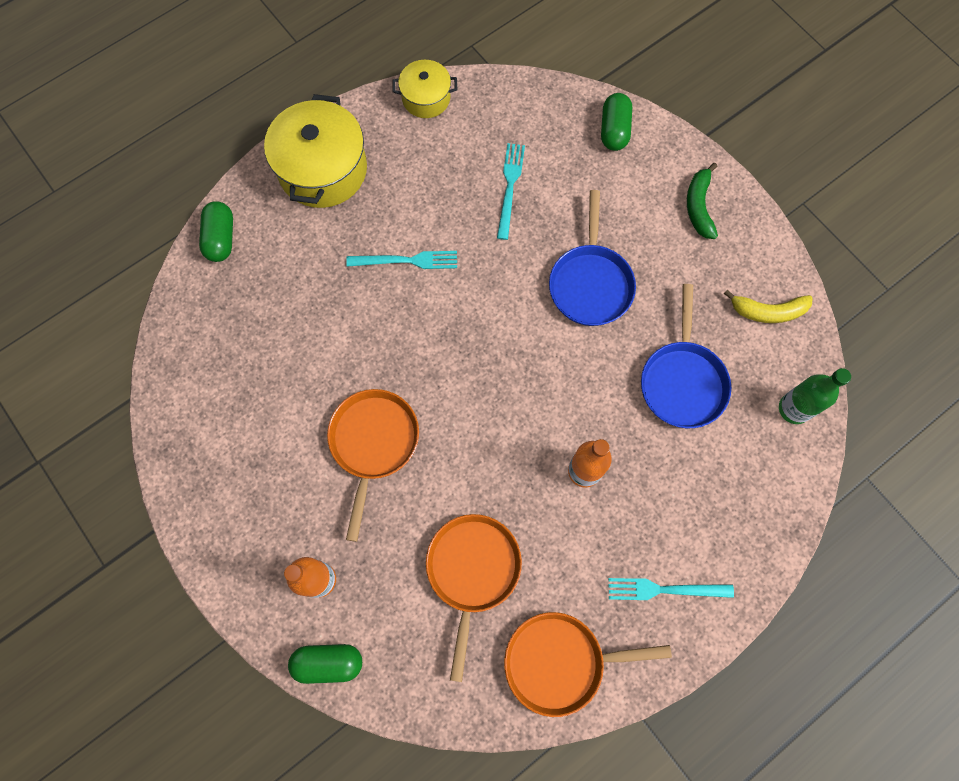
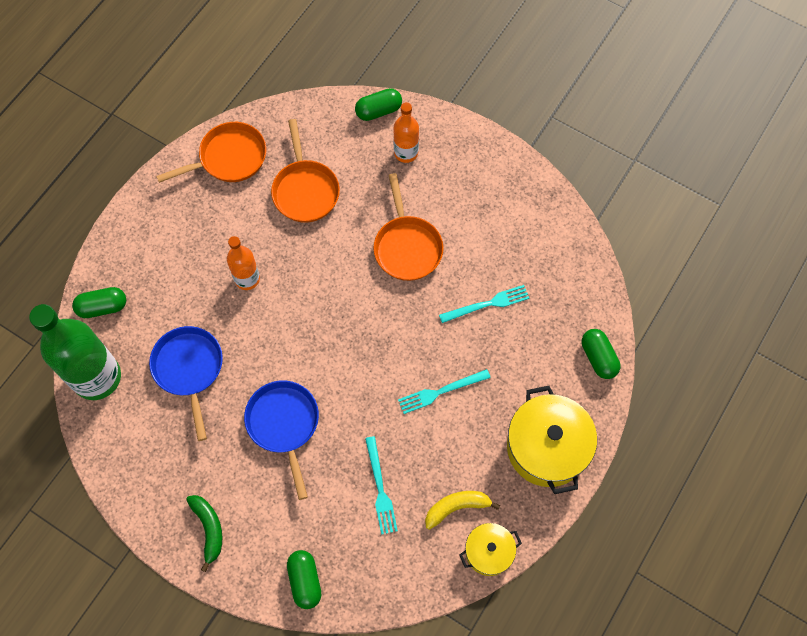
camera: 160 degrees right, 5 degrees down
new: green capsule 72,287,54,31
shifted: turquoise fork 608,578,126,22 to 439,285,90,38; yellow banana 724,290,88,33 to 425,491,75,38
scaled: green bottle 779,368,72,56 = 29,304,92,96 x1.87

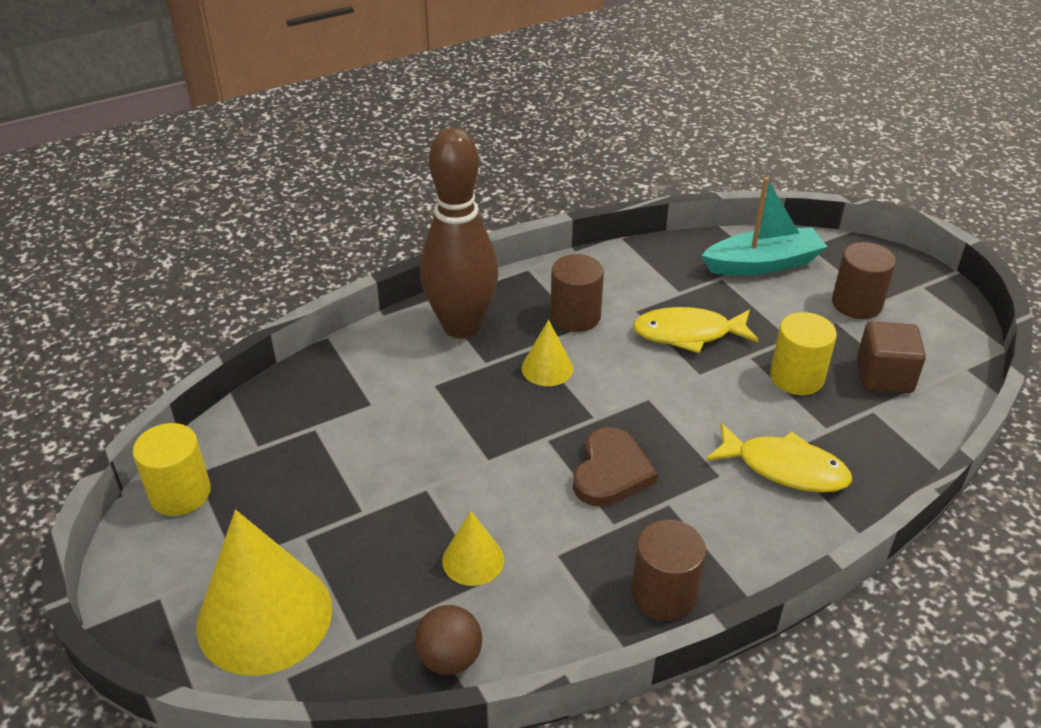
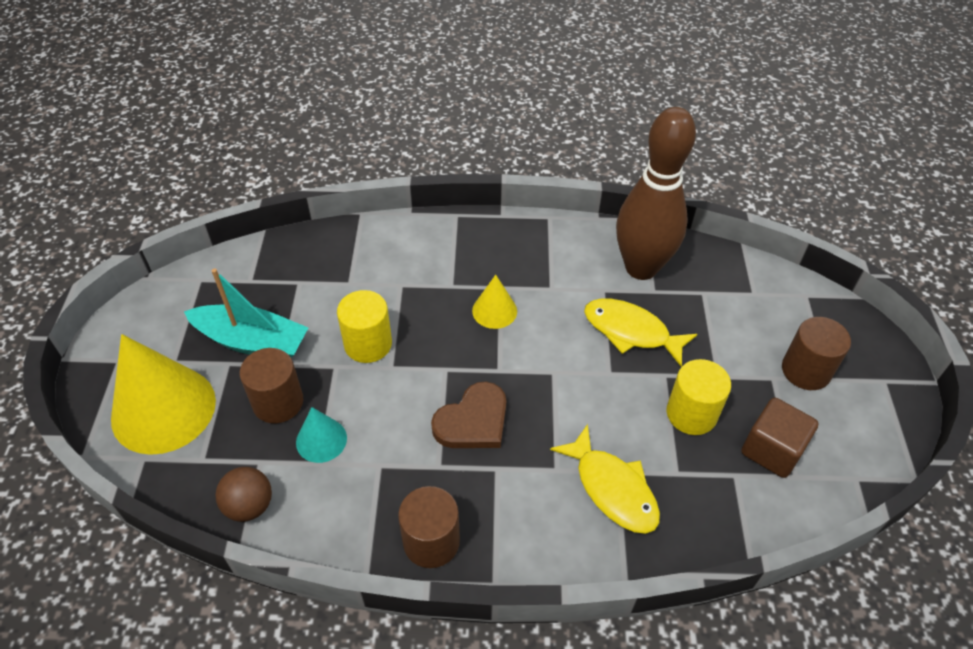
camera: 30 degrees right, 10 degrees up
shifted: yellow cylinder 133,423,78,93 to 337,290,55,73; brown bowling pin 420,128,79,211 to 616,107,80,173; brown cylinder 550,254,54,78 to 240,348,63,76; turquoise boat 701,177,127,98 to 184,268,124,90
repainted: yellow cone 442,511,62,75 to turquoise cone 296,407,51,56

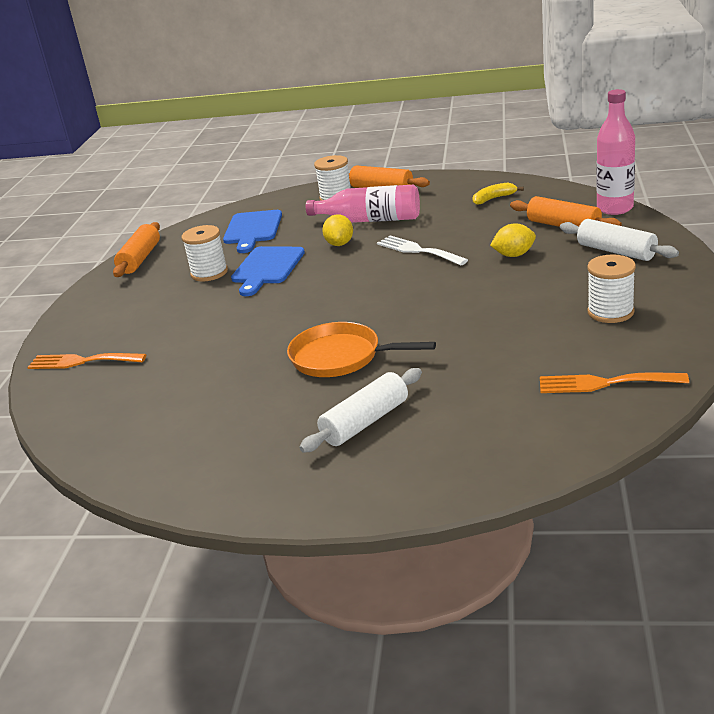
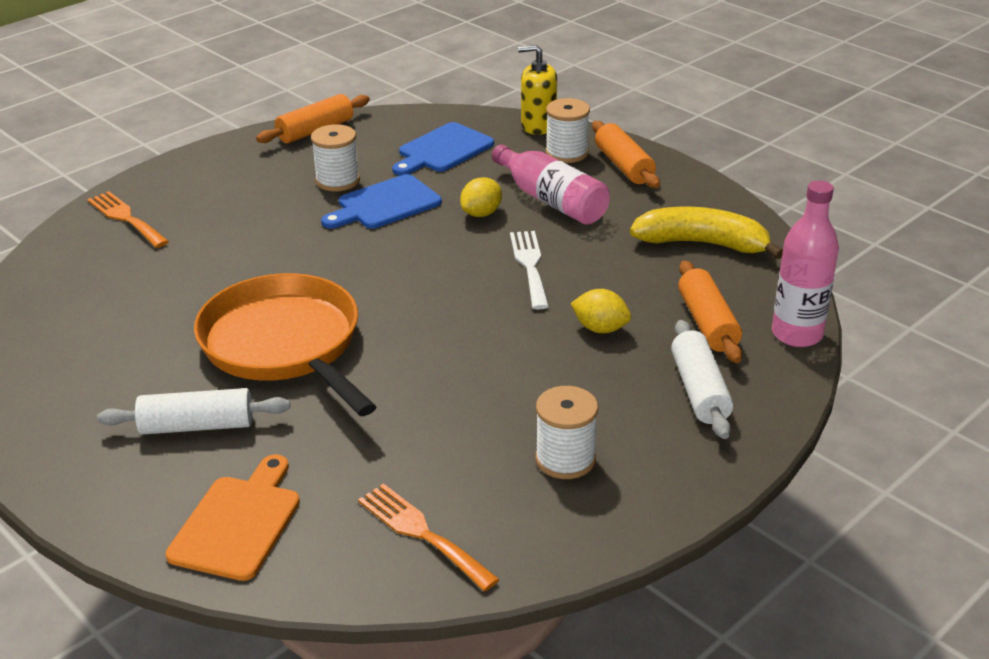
camera: 35 degrees right, 5 degrees up
new: orange cutting board 166,454,134,127; yellow soap dispenser 518,45,39,90
scaled: orange pan 287,322,149,55 = 194,273,183,143 x1.52; yellow banana 473,183,51,22 = 630,207,153,52 x1.97

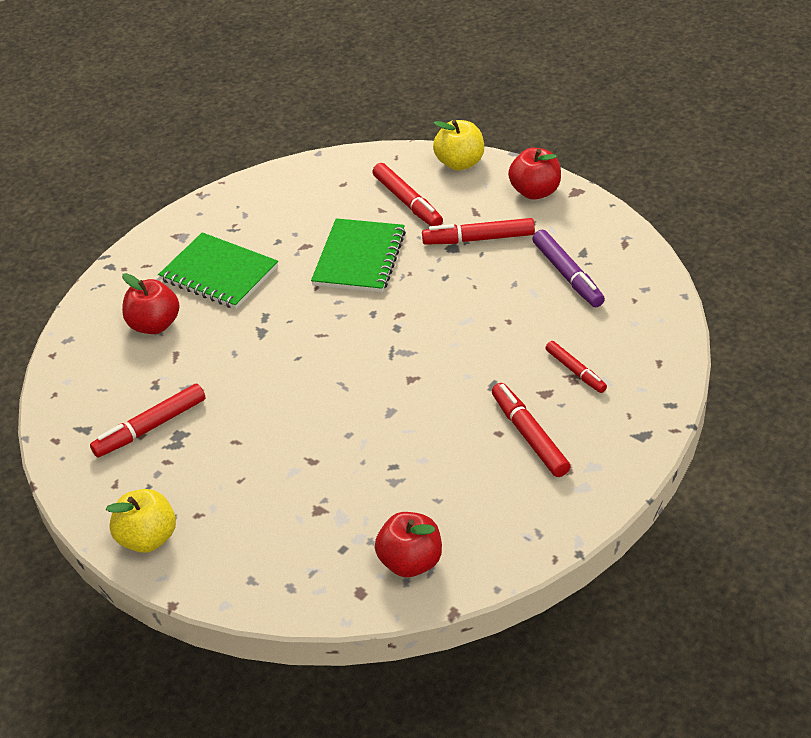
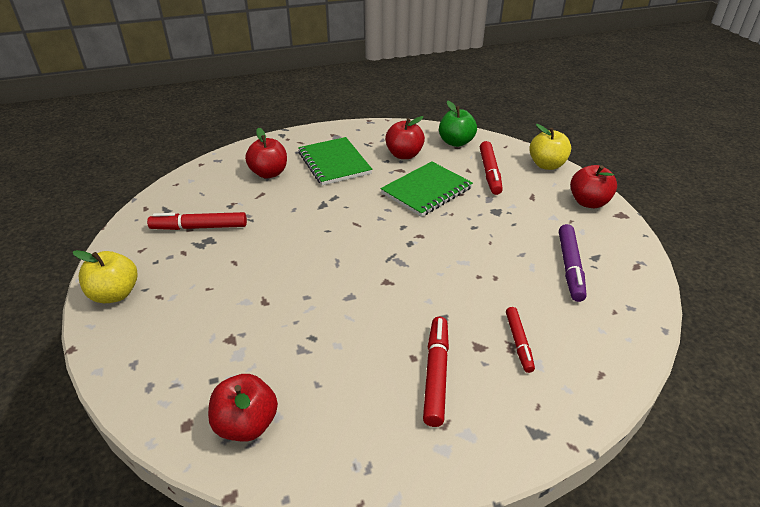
camera: 30 degrees right, 5 degrees down
gone: red marker 422,218,113,27
new: red apple 385,116,40,43; green apple 439,100,38,47

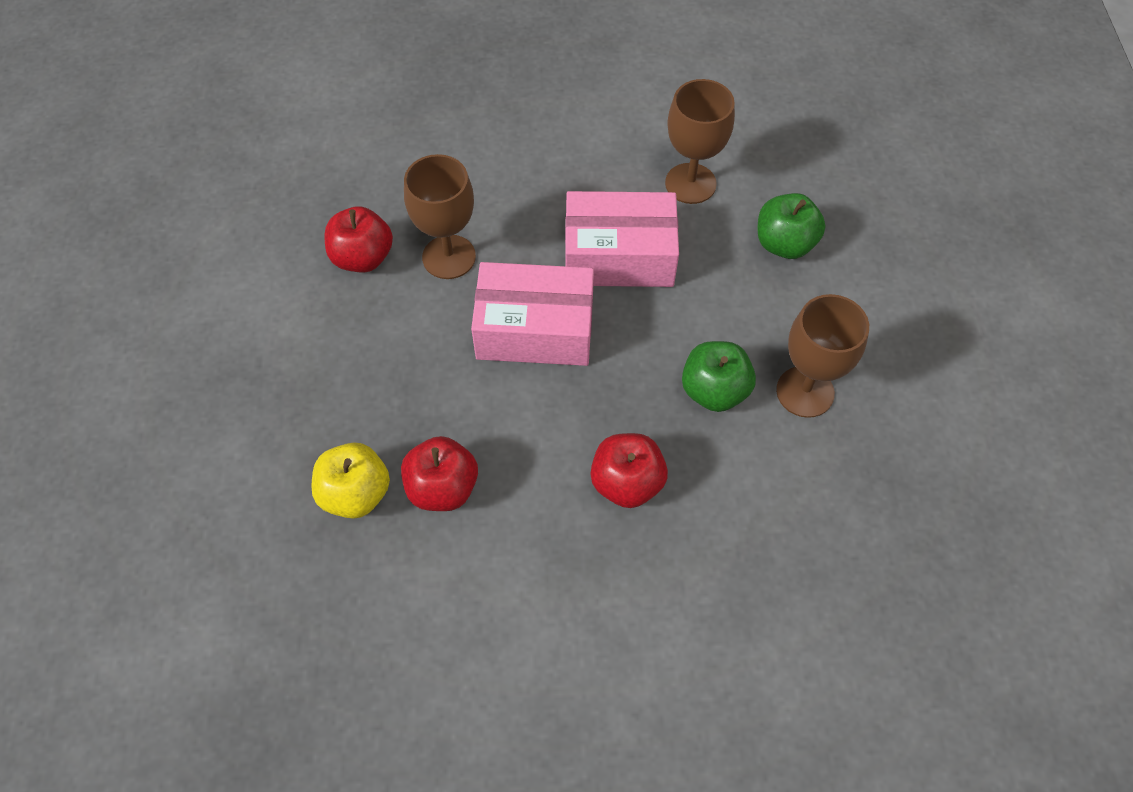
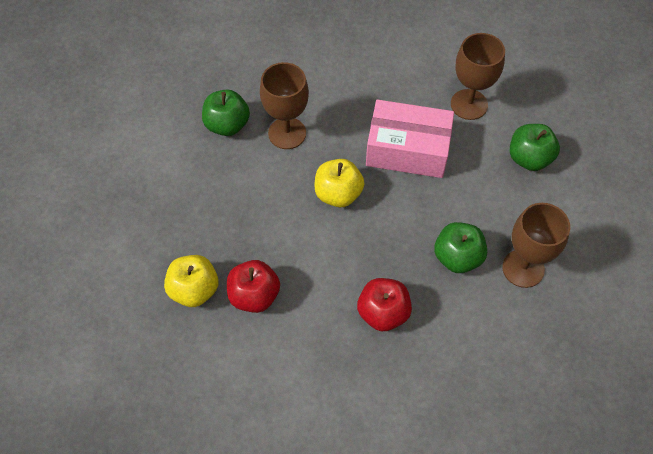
camera: 10 degrees right, 0 degrees up
swapped: pink box 471,262,123,104 to yellow apple 314,159,50,48
repainted: red apple 325,206,68,66 to green apple 202,89,48,47

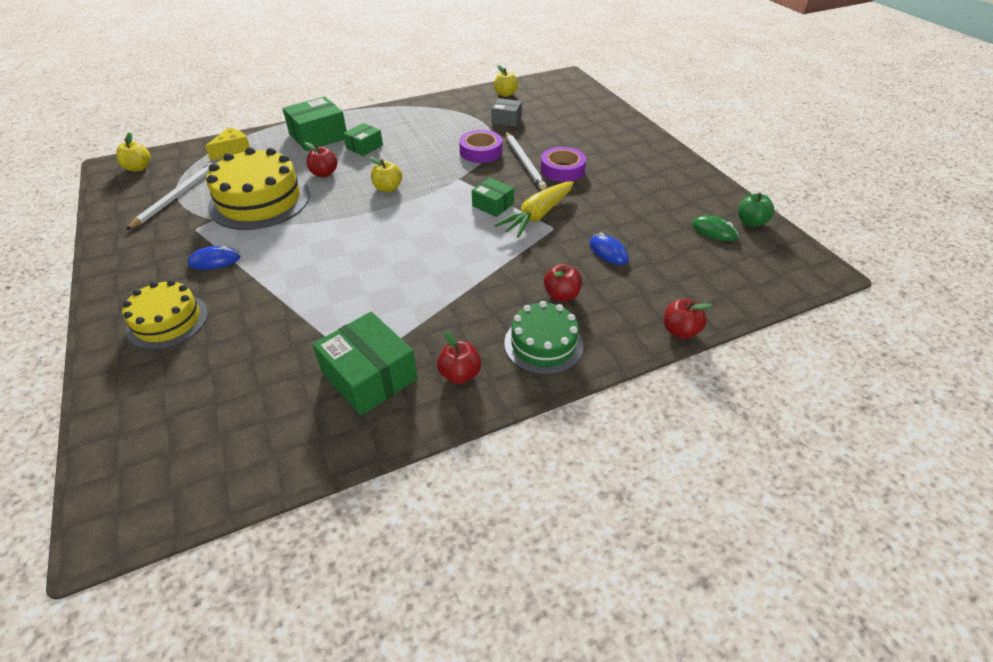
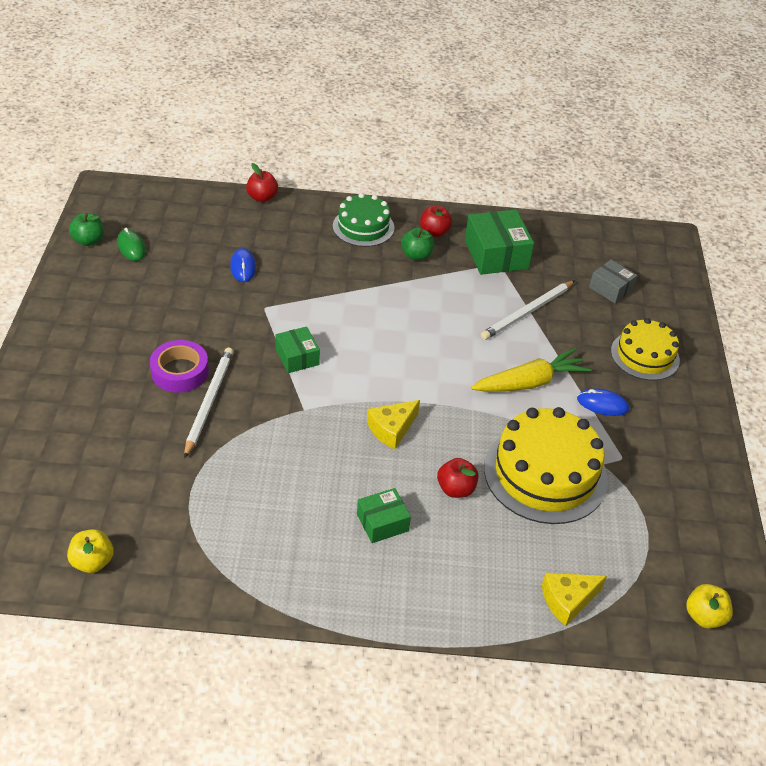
camera: 155 degrees left, 0 degrees up
gone: green box 282,96,65,55; purple tape 459,130,43,33; red apple 544,264,38,37
new: green apple 401,228,33,32
shifted: white pencil 126,163,87,67 to 481,280,94,60; grey box 491,98,31,29 to 589,260,48,43; yellow carrot 495,181,79,57 to 471,348,121,44
swapped: yellow apple 369,157,33,35 to yellow cheese 367,400,53,49

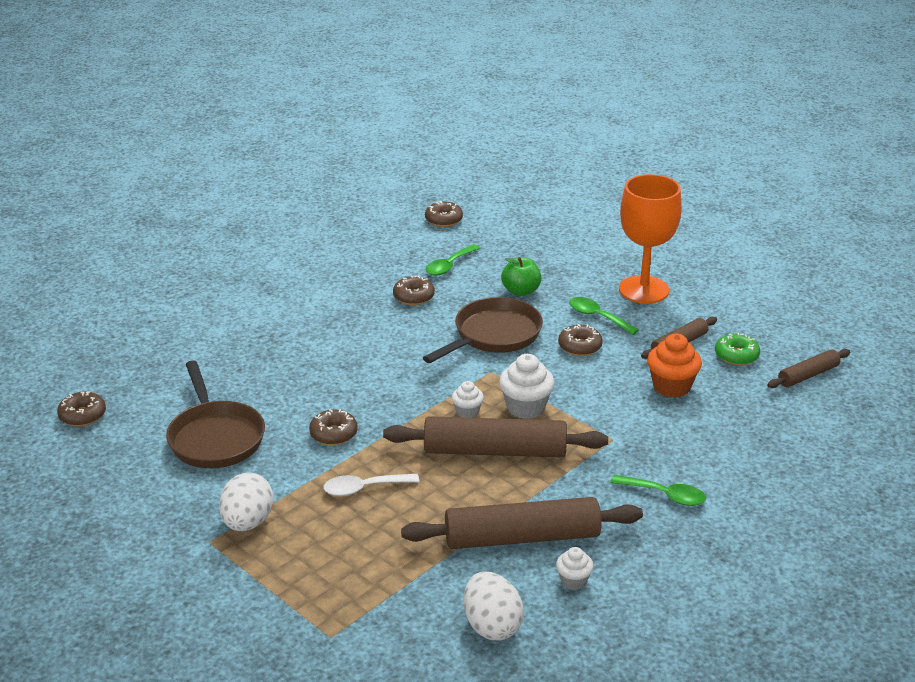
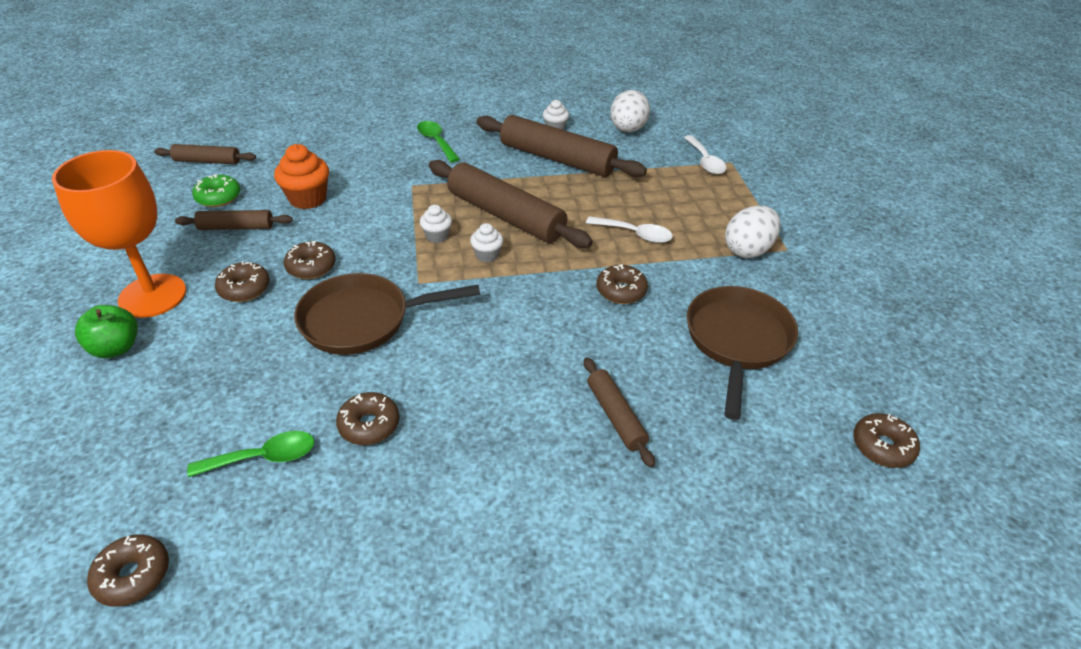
camera: 145 degrees left, 10 degrees up
new: brown rolling pin 584,357,71,110; white spoon 684,135,43,39
shifted: green apple 501,257,40,39 to 75,305,63,53
swapped: green spoon 569,297,70,38 to brown donut 215,261,55,41
scaled: white cupcake 499,354,56,65 = 420,205,32,38 x0.58

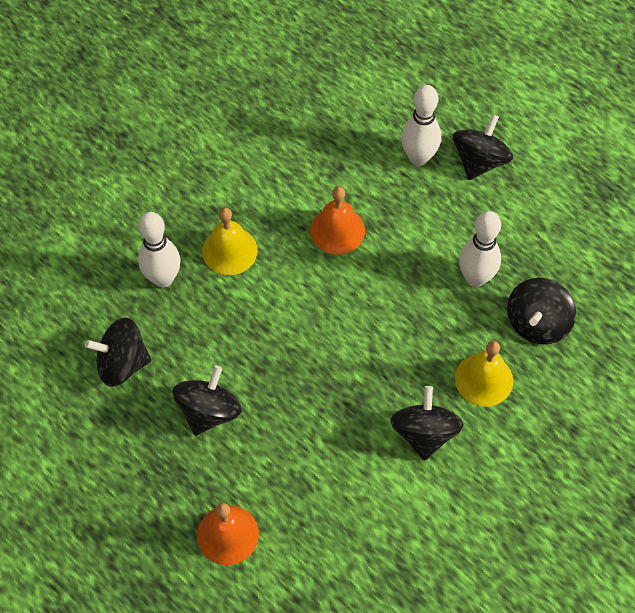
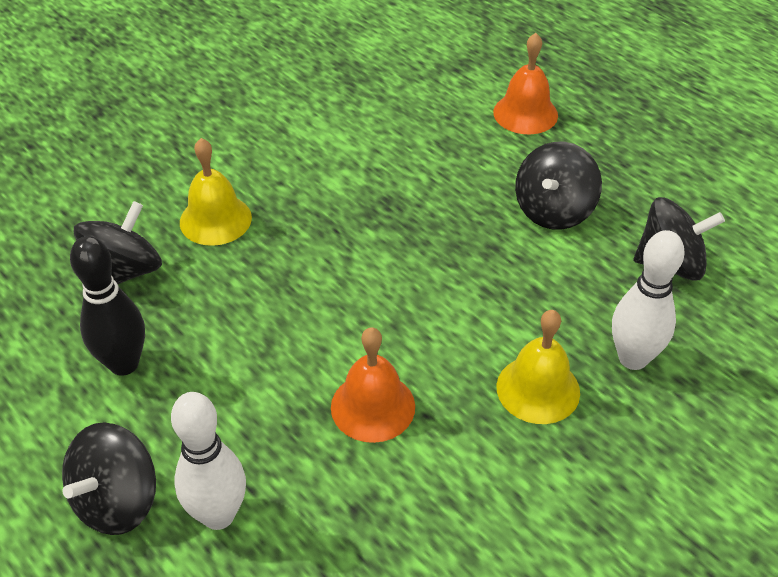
camera: 175 degrees left, 15 degrees down
gone: black spinning top 390,386,73,75; white bowling pin 459,211,42,76
new: black bowling pin 70,236,75,140

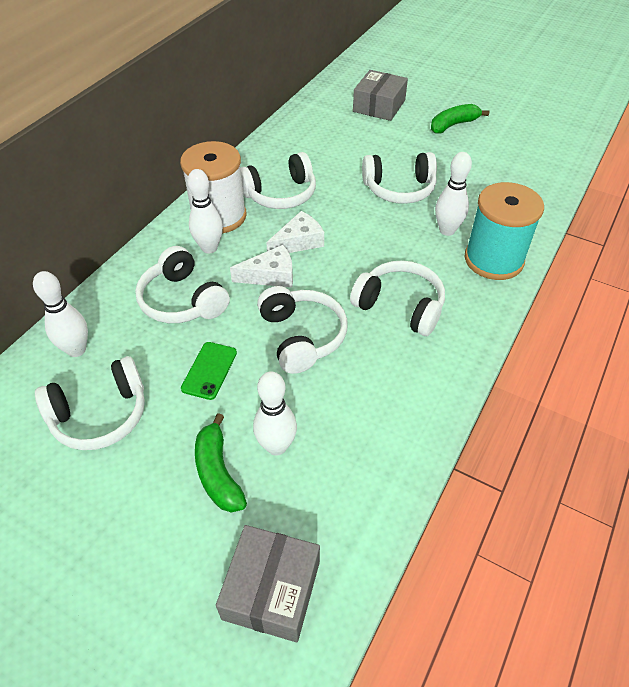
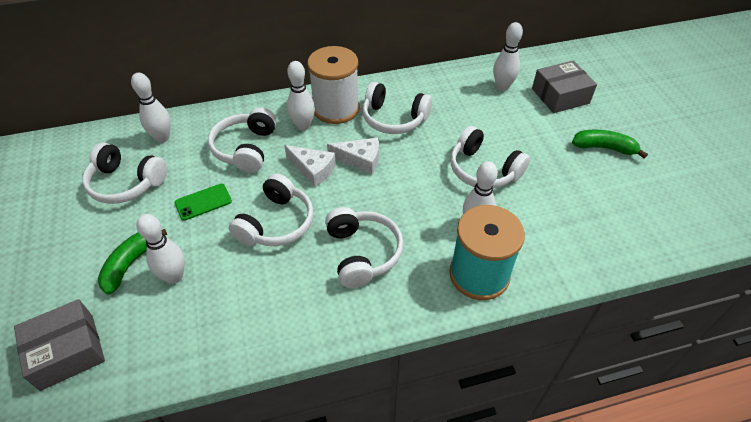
camera: 45 degrees right, 0 degrees up
new: white bowling pin 493,22,30,69

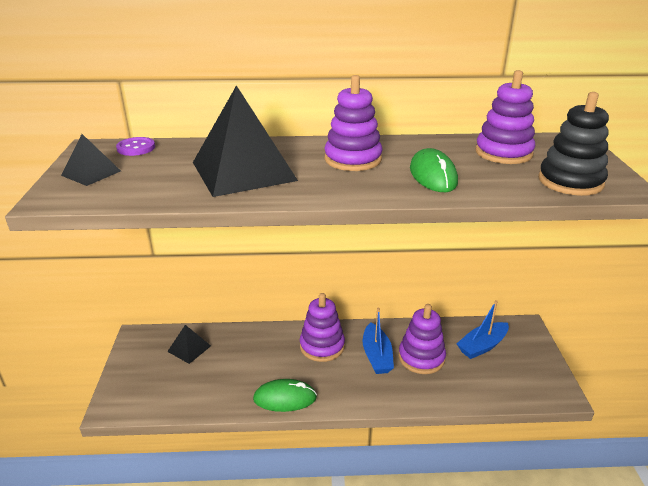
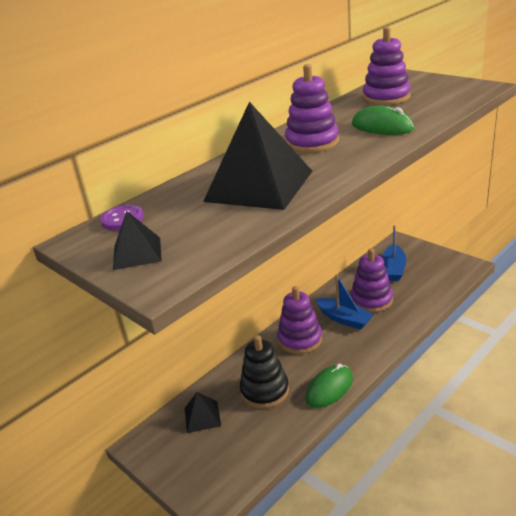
camera: 40 degrees left, 0 degrees up
shifted: black stacking toy 538,92,71,104 to 240,335,49,74

